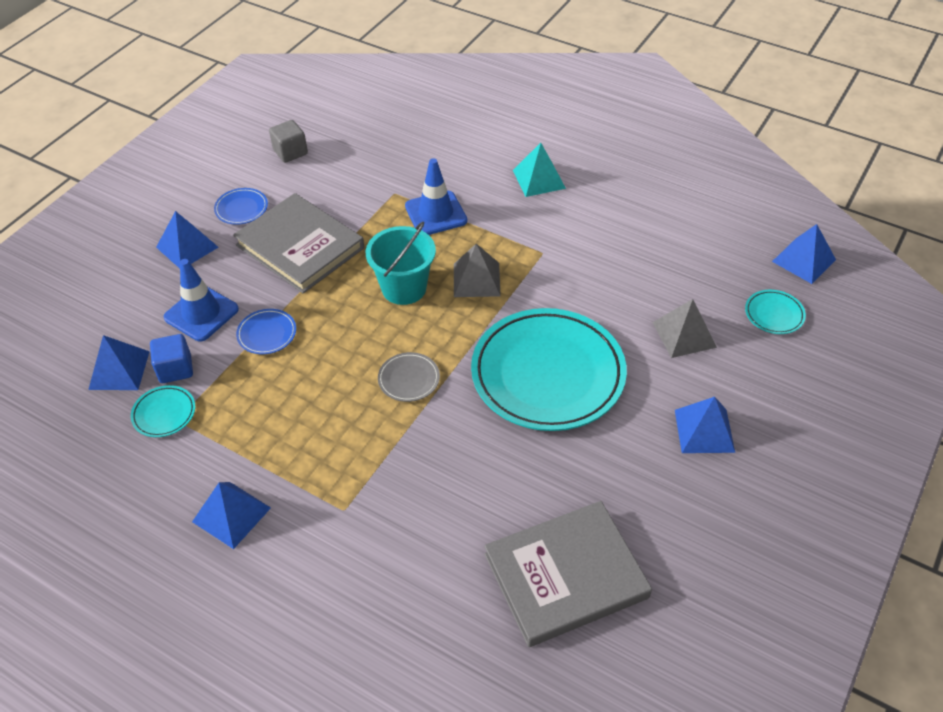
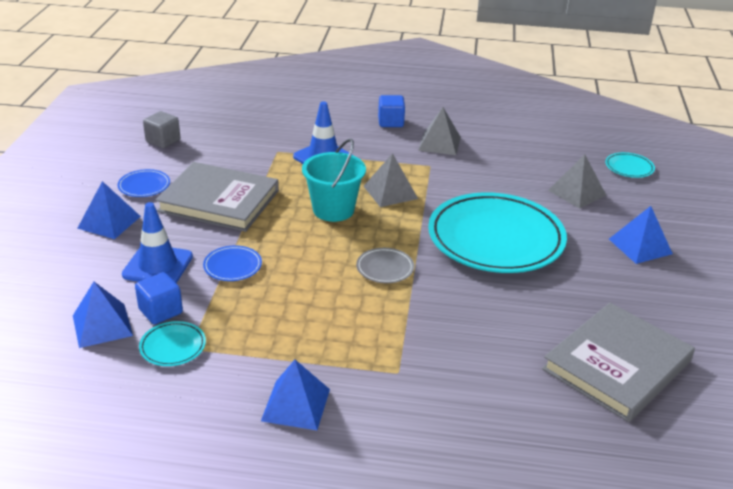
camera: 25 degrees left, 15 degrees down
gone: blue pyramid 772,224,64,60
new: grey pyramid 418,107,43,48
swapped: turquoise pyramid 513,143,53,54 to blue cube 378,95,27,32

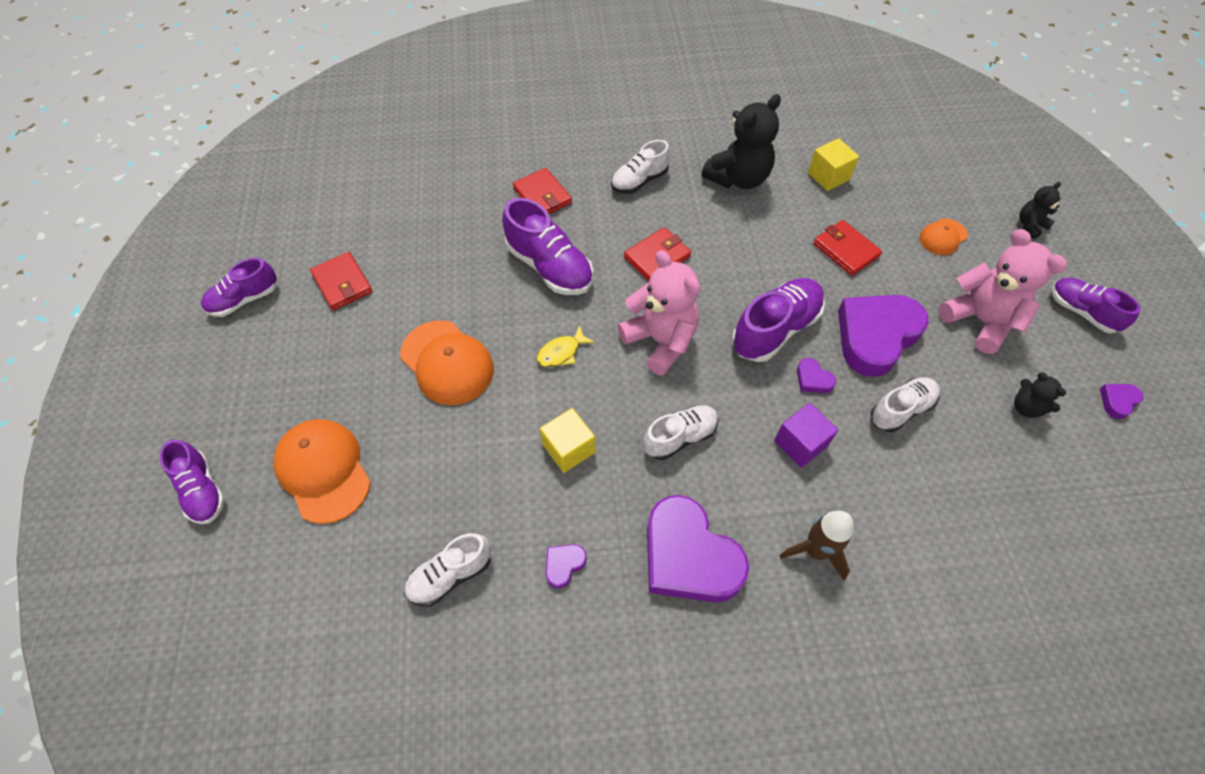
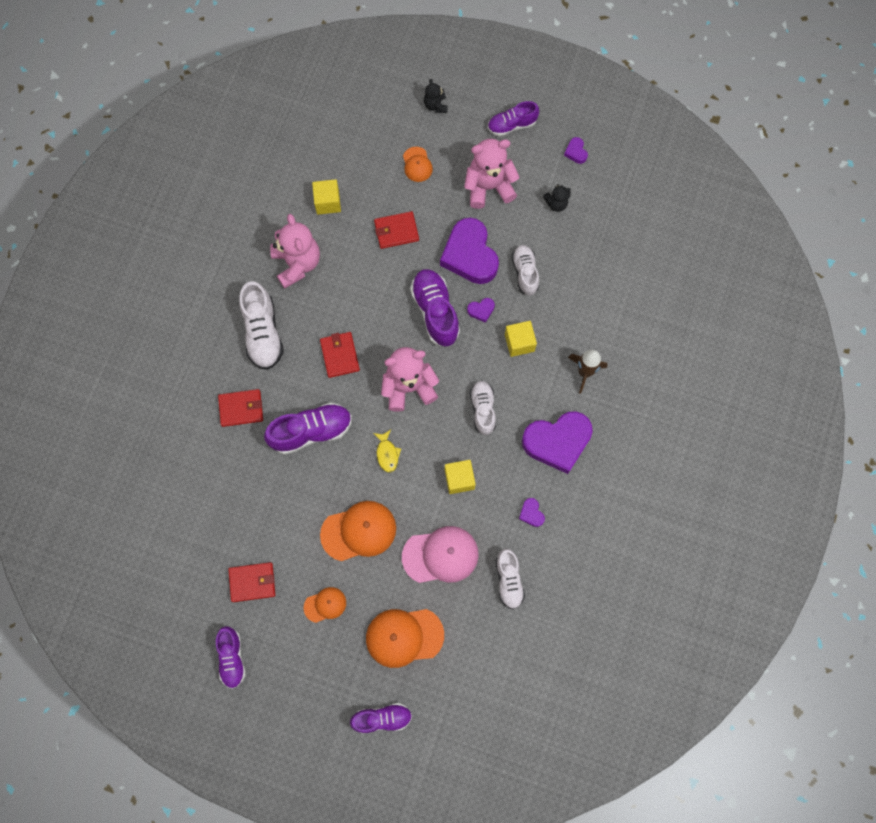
camera: 65 degrees left, 15 degrees up
new: orange cap 304,587,42,36; pink cap 402,526,77,57
repainted: black teddy bear 701,94,80,95 to pink teddy bear 270,214,50,75; purple cube 774,403,64,65 to yellow cube 505,321,32,36
scaled: white shoe 611,140,59,54 = 239,281,45,89 x1.53

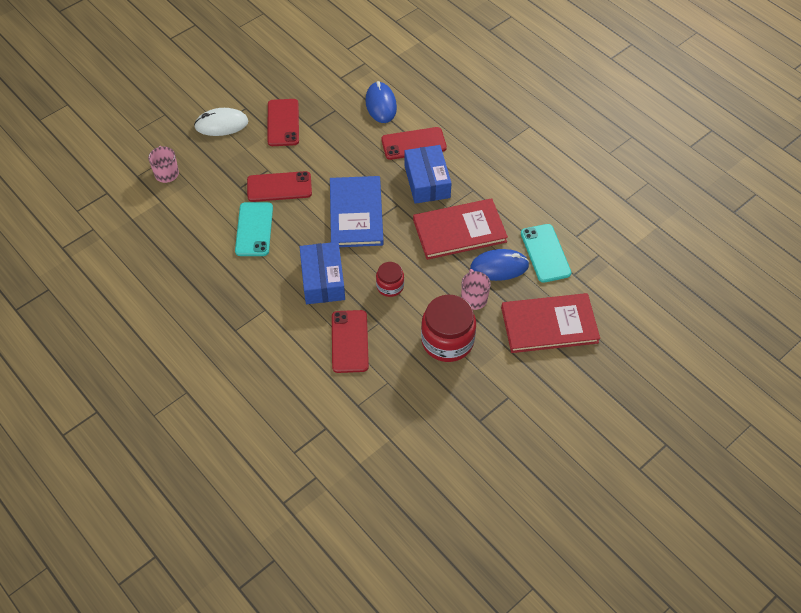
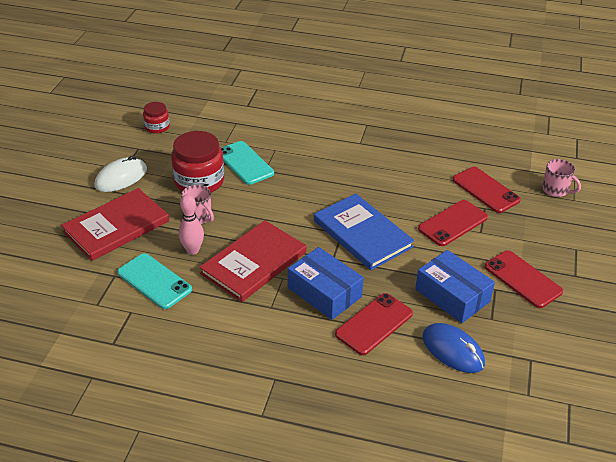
camera: 145 degrees right, 15 degrees down
shifted: white mouse 194,108,54,28 to 94,155,53,37; turquoise phone 235,202,38,54 to 221,141,53,44; blue box 300,242,45,62 to 415,250,80,73; red phone 332,310,37,63 to 452,167,69,46; red jar 376,262,28,35 to 143,102,27,32
swapped: blue mouse 470,249,59,32 to pink bowling pin 179,194,25,61

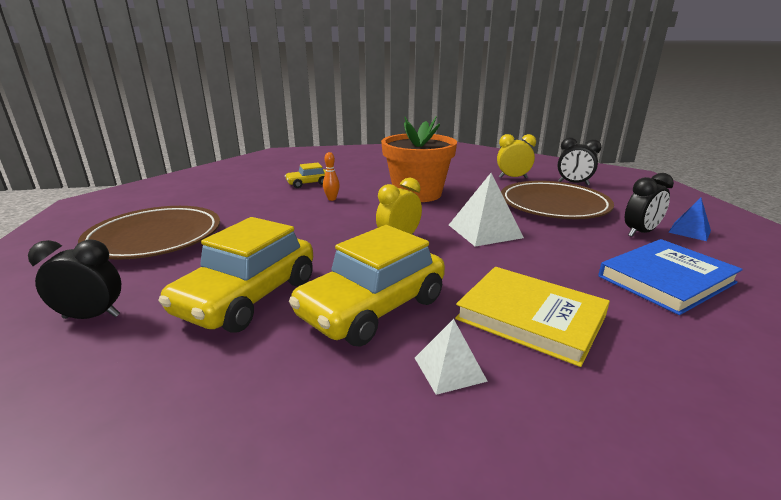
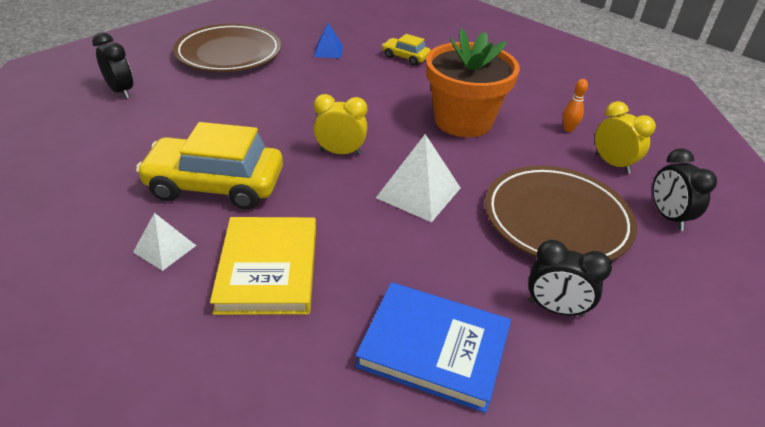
camera: 50 degrees right, 15 degrees up
gone: yellow car 158,217,155,116
shifted: orange bowling pin 323,152,17,49 to 563,79,25,53; blue pyramid 668,198,43,43 to 314,23,29,35

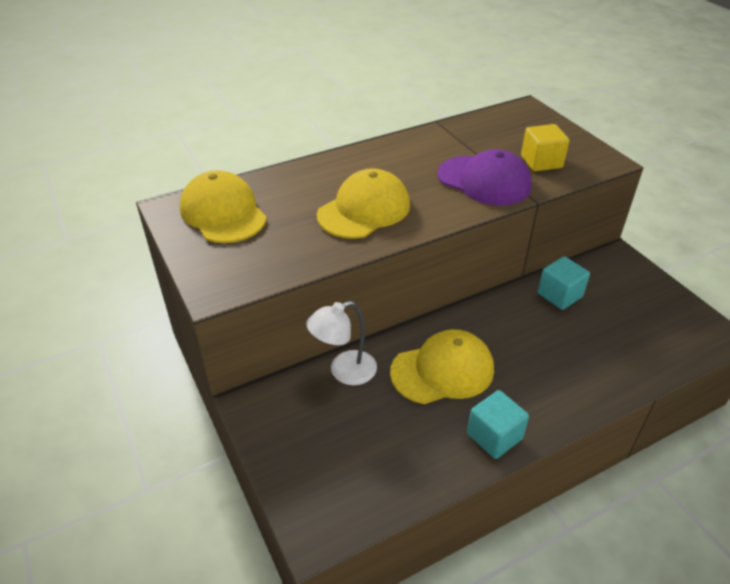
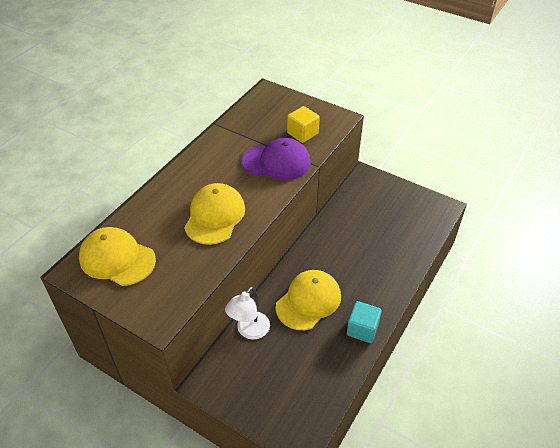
camera: 30 degrees left, 5 degrees up
gone: turquoise cube 537,256,53,54

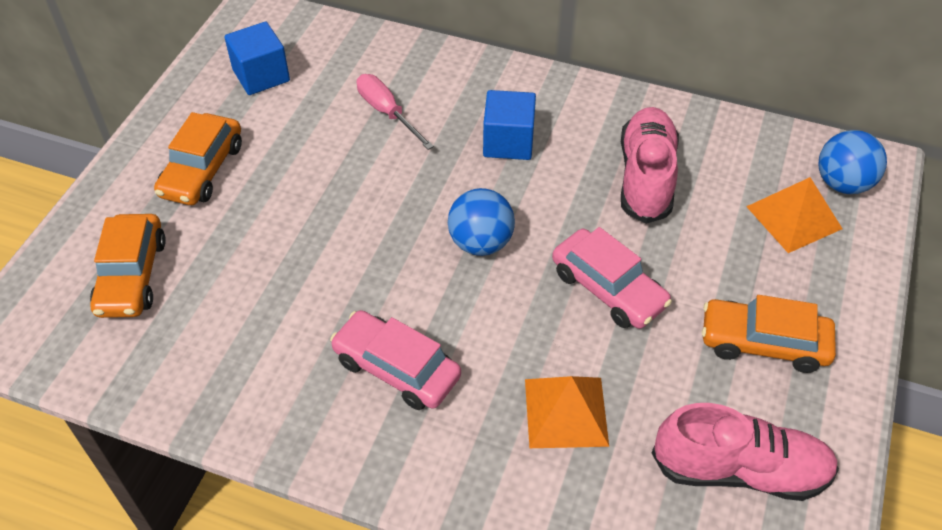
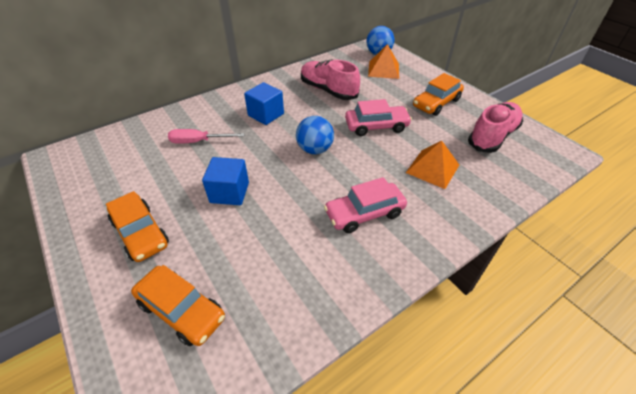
camera: 55 degrees left, 5 degrees down
shifted: blue cube 225,22,65,73 to 202,157,47,48

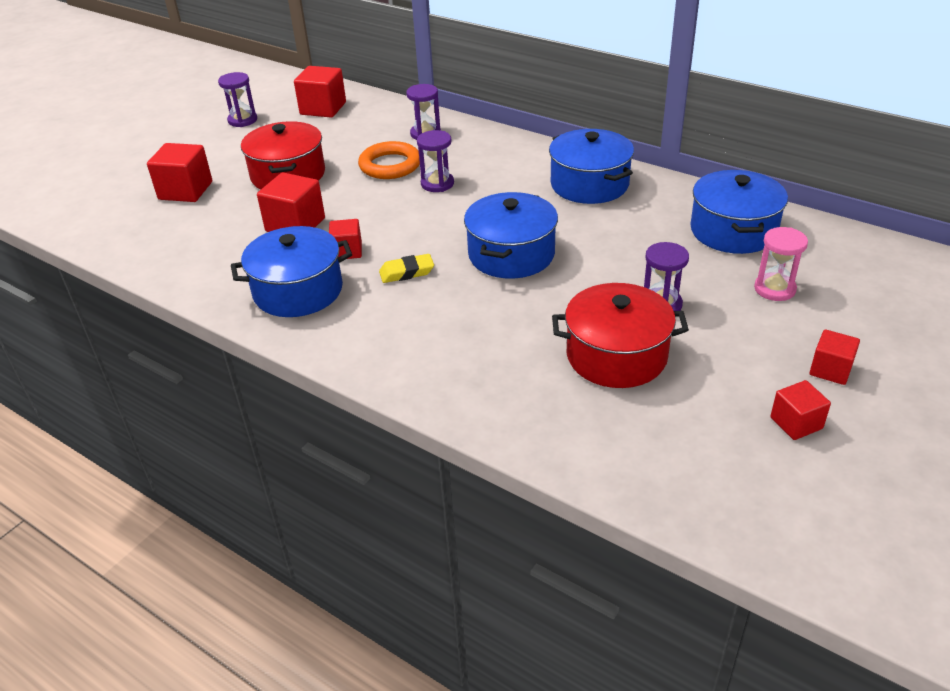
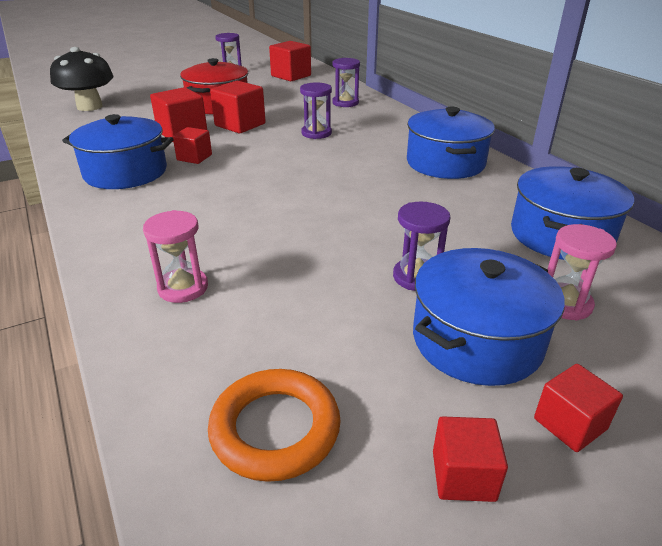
camera: 25 degrees right, 5 degrees down
gone: yellow eraser 379,254,55,29; red pot 552,283,137,105
new: black mushroom 50,47,63,64; pink hourglass 143,210,65,93
shifted: red cube 147,143,65,59 to 210,81,56,52; orange ring 358,141,62,38 to 208,369,133,113; blue pot 464,192,94,87 to 413,248,152,138

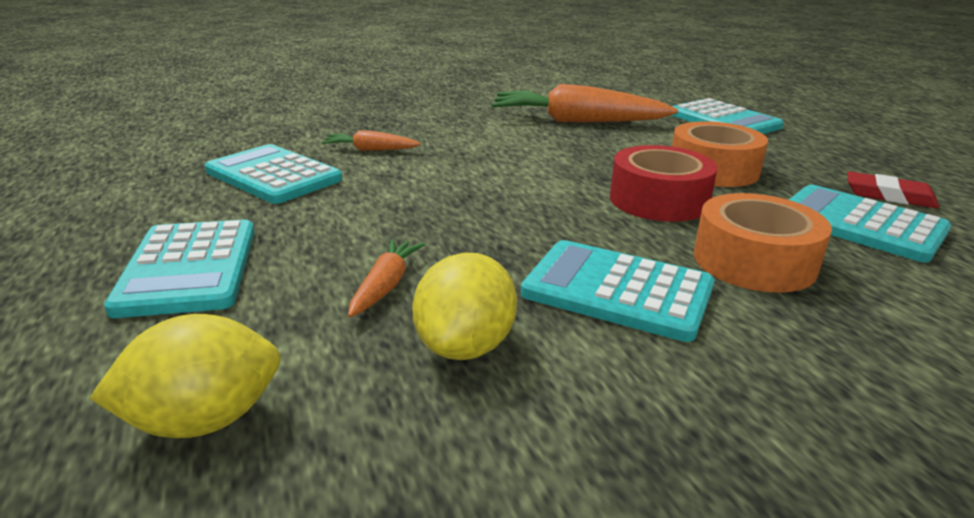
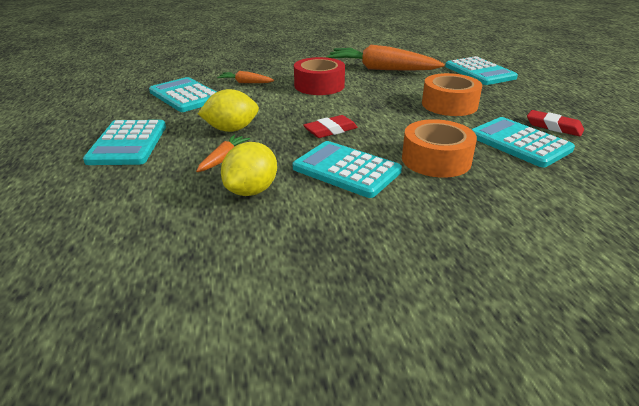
camera: 10 degrees right, 5 degrees up
new: red eraser 303,115,55,23
shifted: yellow lemon 90,314,191,124 to 198,89,61,43; red tape 610,145,108,77 to 294,57,51,38

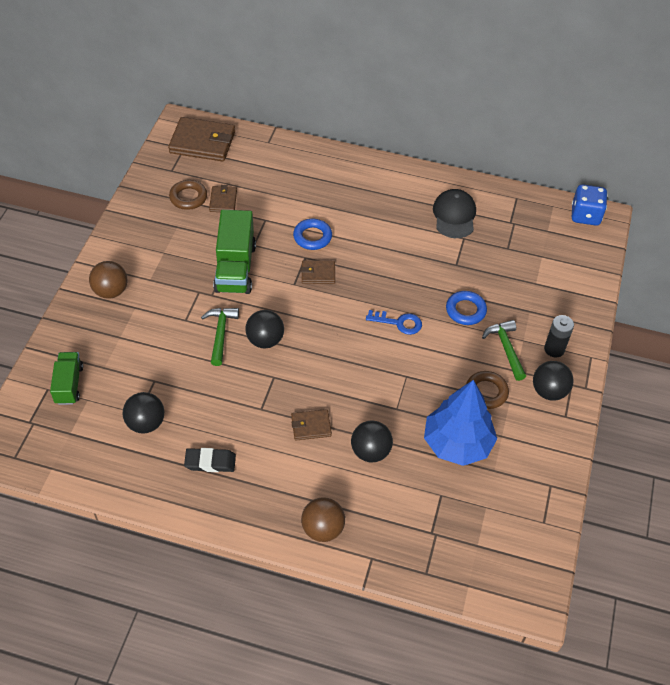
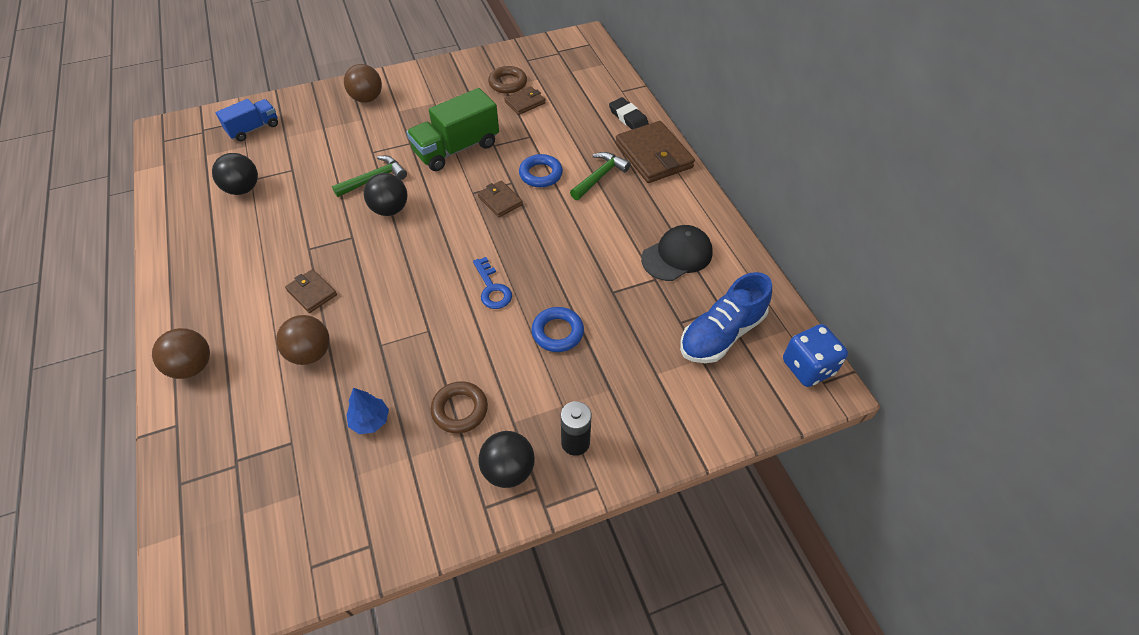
camera: 55 degrees right, 0 degrees up
new: blue shoe 680,272,92,91
shifted: brown wallet 168,117,67,45 to 615,121,80,62; black eraser 184,448,52,24 to 609,97,40,32; green hammer 482,320,44,61 to 570,152,61,48
repainted: green truck 50,352,33,53 to blue truck 215,99,63,42; black ball 351,421,42,42 to brown ball 276,315,54,50
scaled: blue tree 424,380,73,86 = 346,388,43,46 x0.45

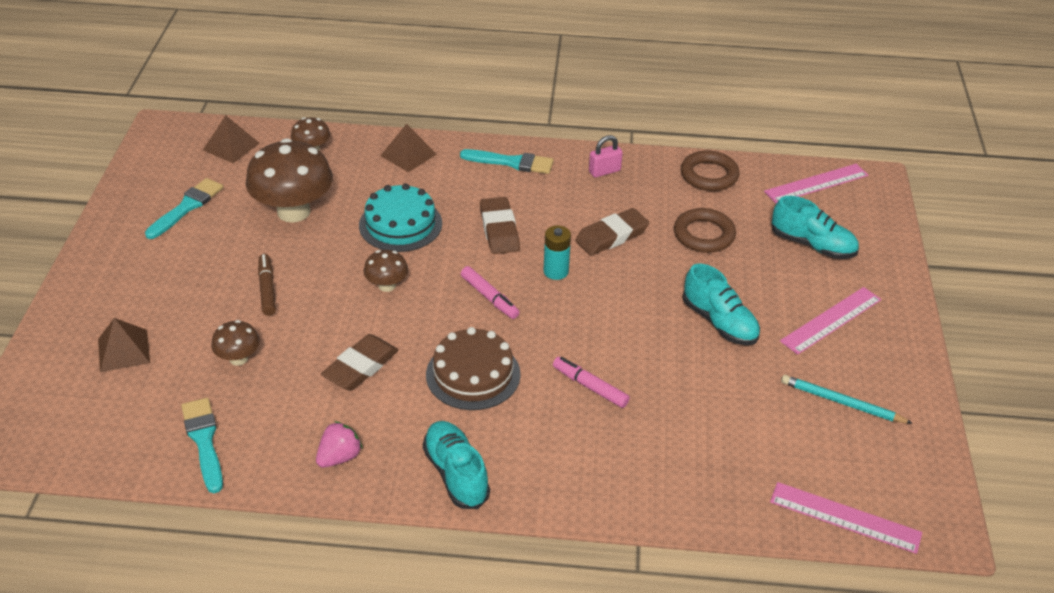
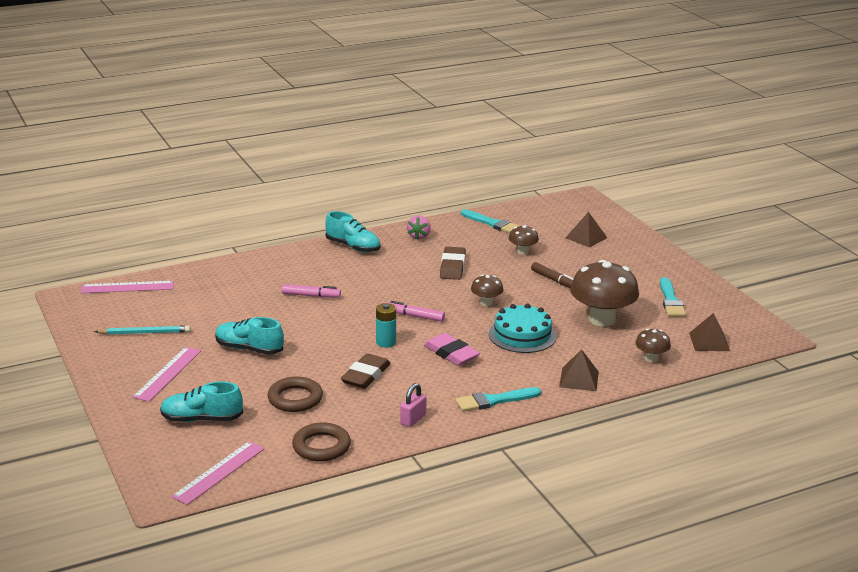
camera: 150 degrees right, 15 degrees down
gone: brown cake 426,327,95,83
repainted: brown eraser 480,197,40,57 to pink eraser 424,333,56,33

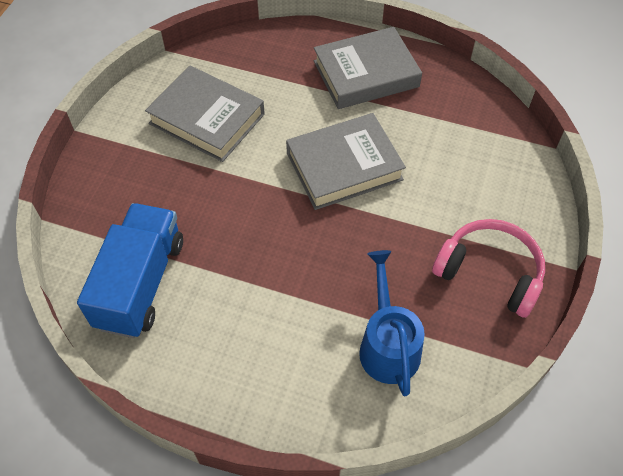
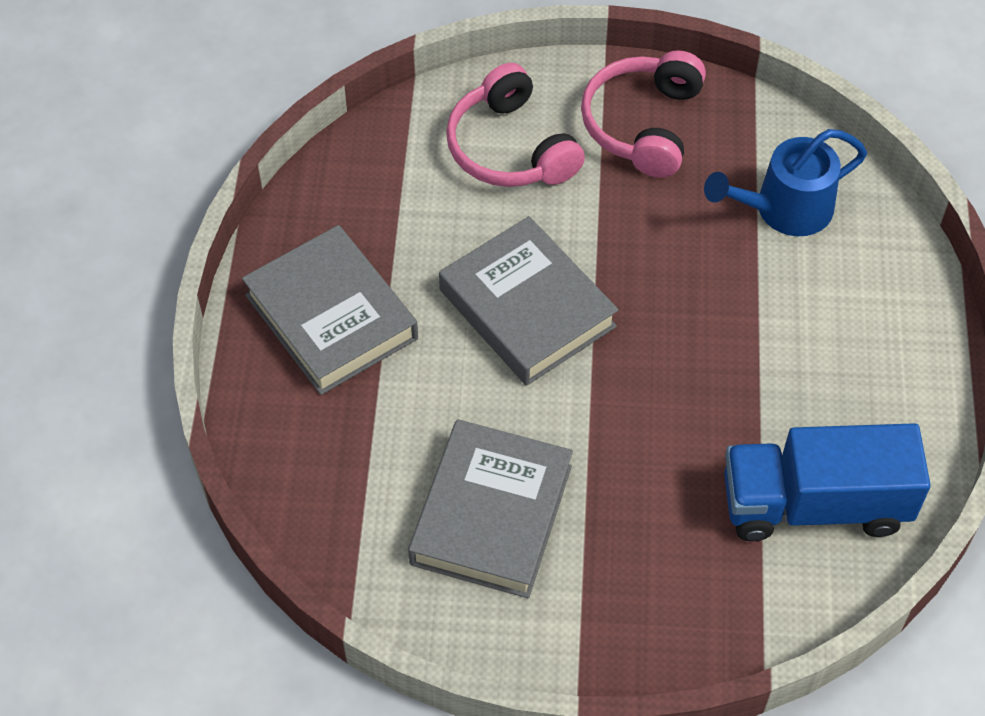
camera: 105 degrees left, 0 degrees up
new: pink headphones 446,63,139,124

